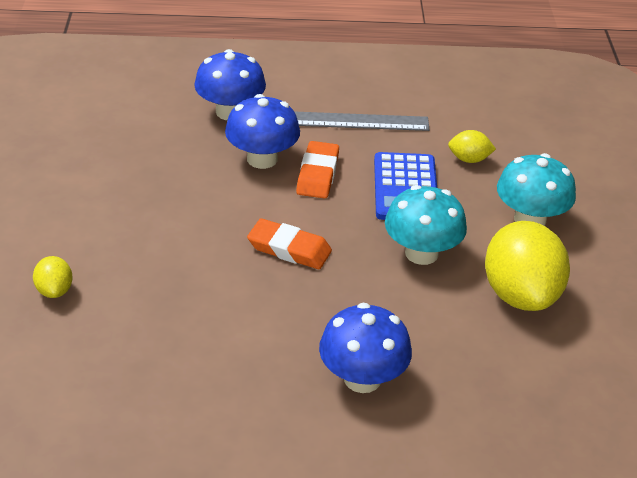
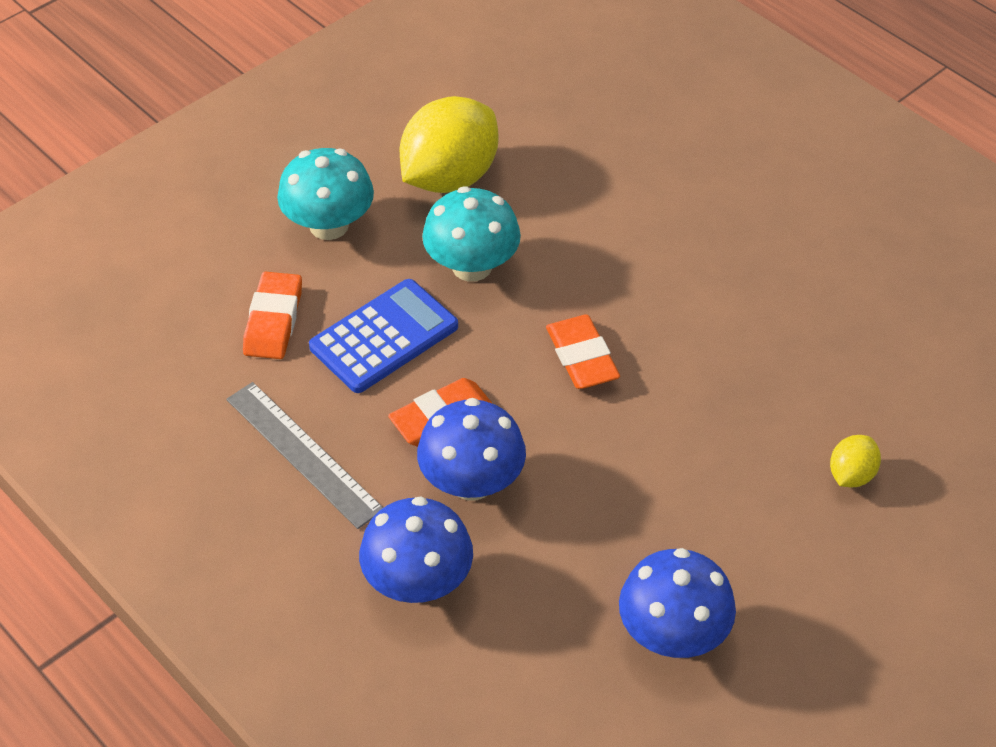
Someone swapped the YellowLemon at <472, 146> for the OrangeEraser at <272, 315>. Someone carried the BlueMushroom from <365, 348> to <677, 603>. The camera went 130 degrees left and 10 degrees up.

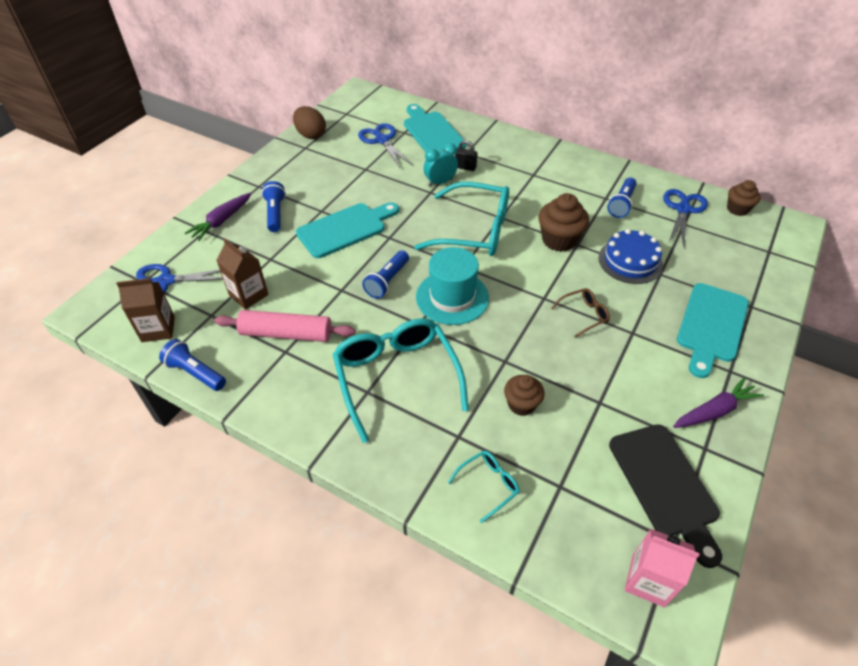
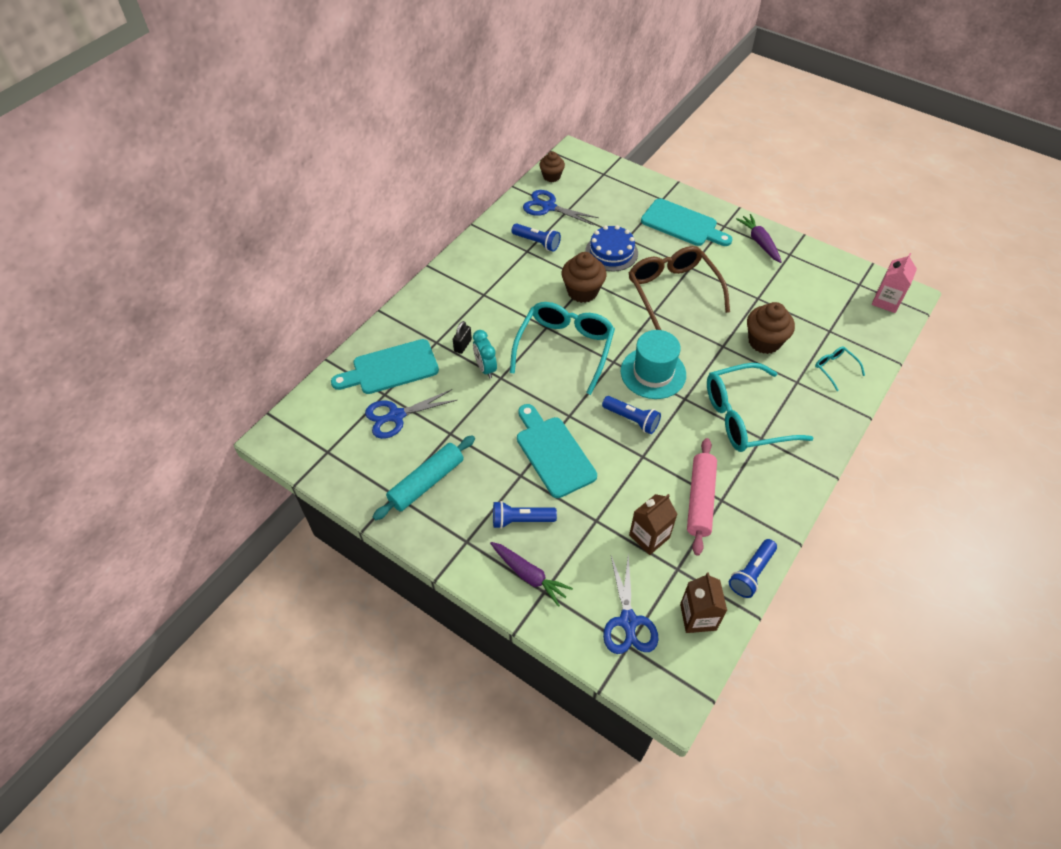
Someone took away the BrownEgg at <309, 122>. Someone scaled the BrownGlasses at <580, 313> by 2.24. Someone scaled the BrownCupcake at <524, 395> by 1.55. Someone took away the BlackCuttingBoard at <665, 496>. Someone put down the TurquoiseRollingPin at <424, 477>. The camera went 85 degrees left and 5 degrees up.

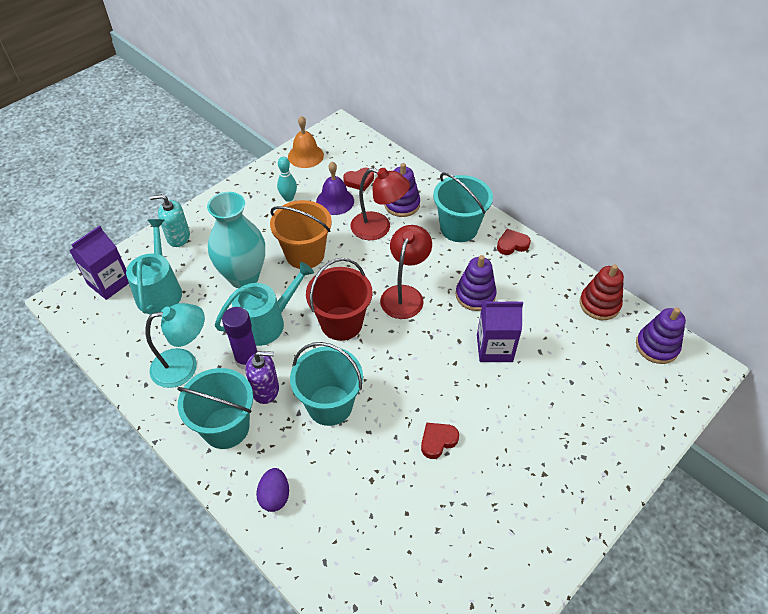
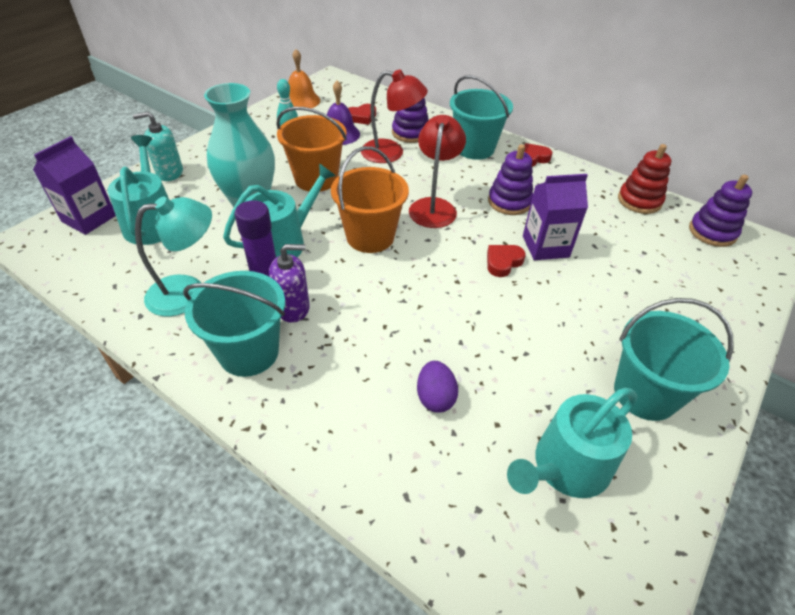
Someone repainted the RedBucket at <339, 299>, which became the OrangeBucket at <370, 199>. Someone carried the TurquoiseBucket from <326, 384> to <674, 359>. Someone carried the RedHeart from <440, 441> to <506, 261>. Someone carried the PurpleEgg from <272, 490> to <437, 387>. Someone put down the TurquoiseWateringCan at <572, 443>. The camera went 10 degrees left and 5 degrees down.

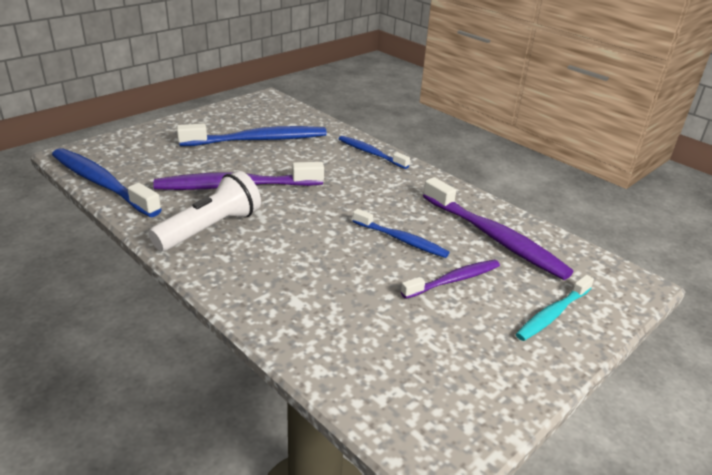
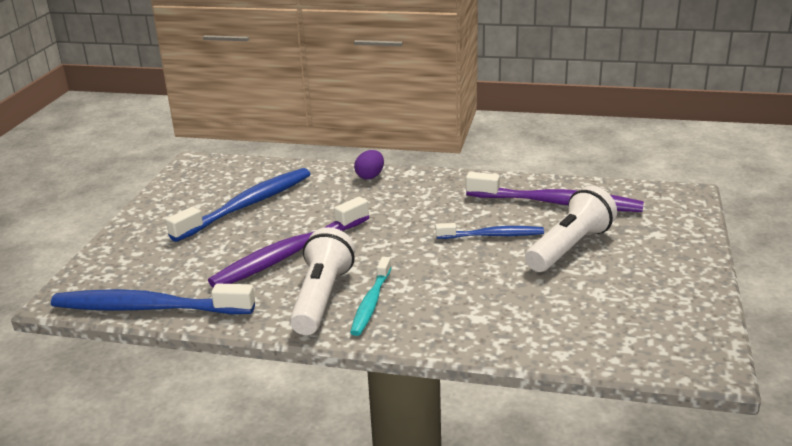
Someone swapped the BlueToothbrush at <374, 152> for the PurpleEgg at <369, 164>. Someone swapped the PurpleToothbrush at <450, 279> for the WhiteFlashlight at <571, 229>. Someone carried the TurquoiseToothbrush from <555, 308> to <371, 296>. The camera went 30 degrees left and 5 degrees down.

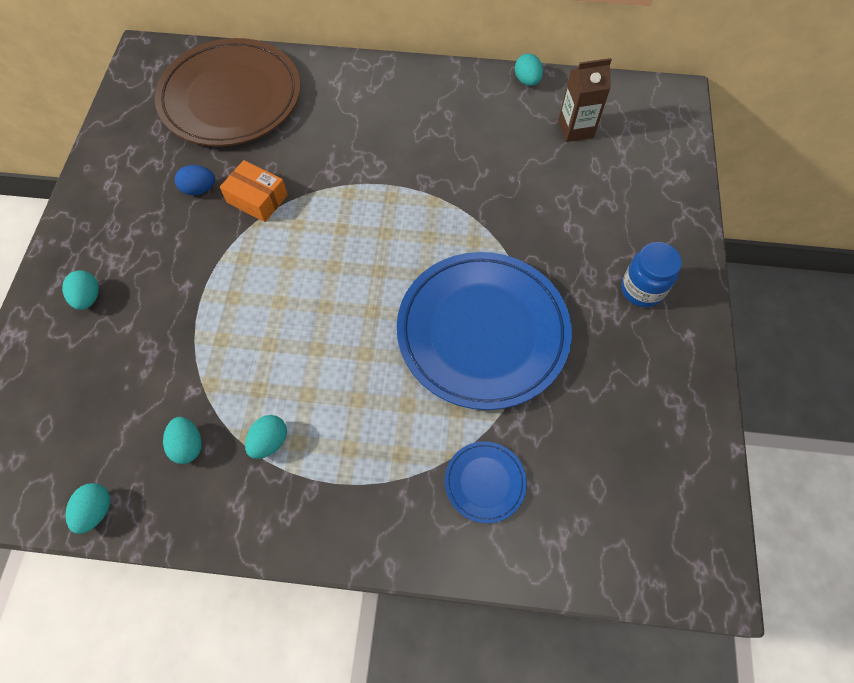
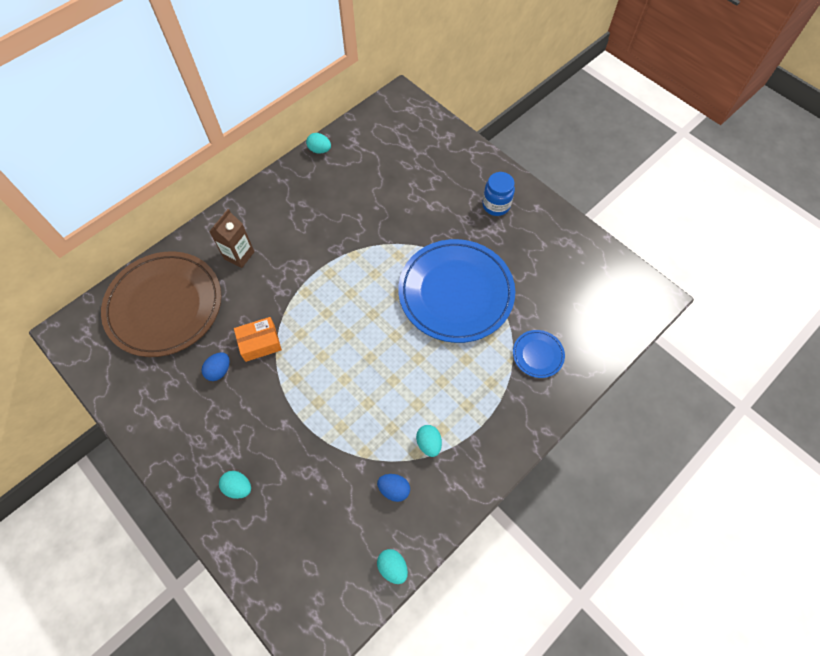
Someone carried the BrownCarton from <585, 100> to <232, 238>. Someone repainted the TurquoiseEgg at <182, 440>, which became the BlueEgg at <393, 488>. The camera went 50 degrees left and 0 degrees up.

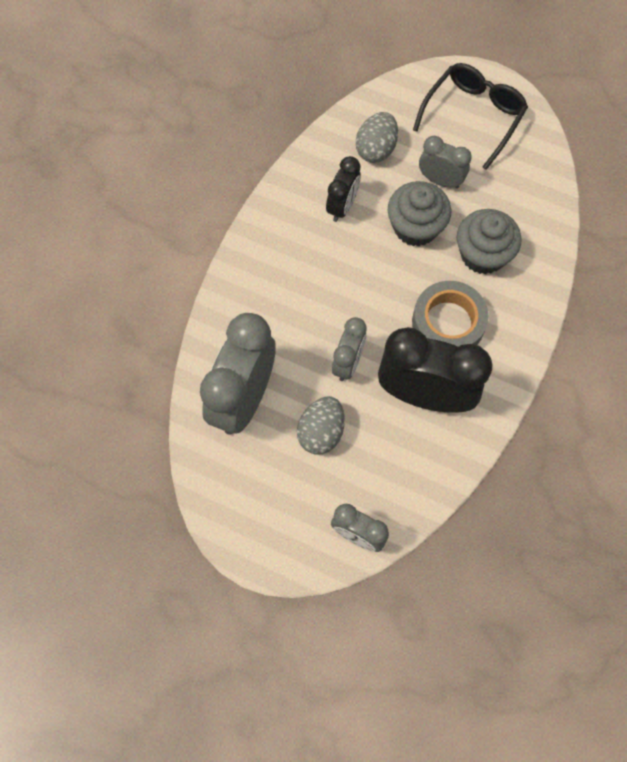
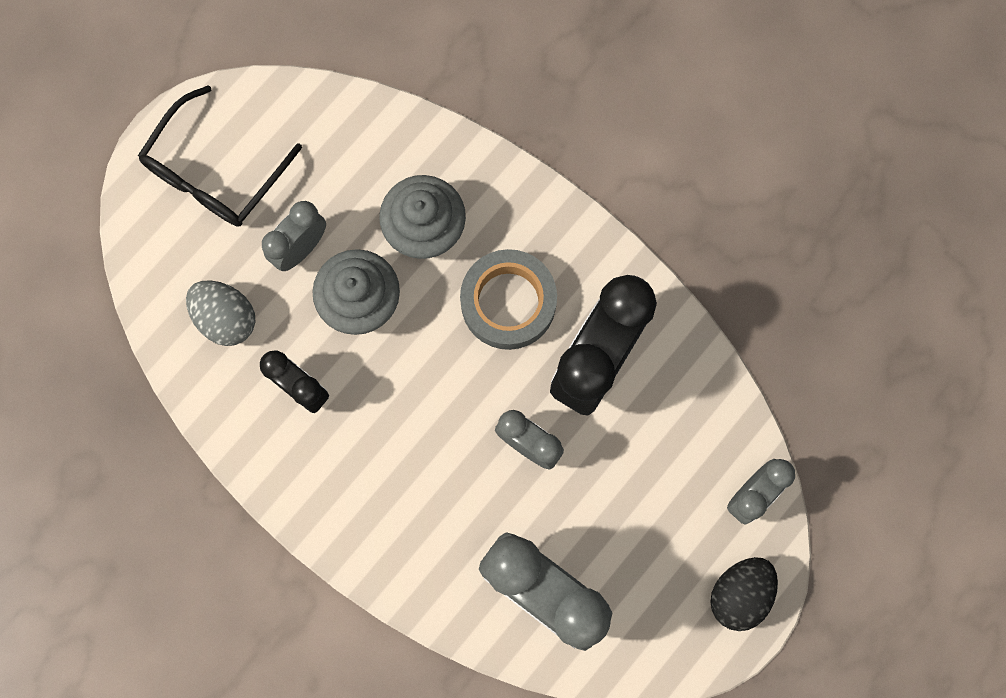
Someone rotated the BlackGlasses at <470, 116> by 105 degrees counterclockwise. Someone took away the GreyEgg at <321, 425>. Someone put down the BlackEgg at <744, 594>. The camera went 75 degrees left and 10 degrees up.

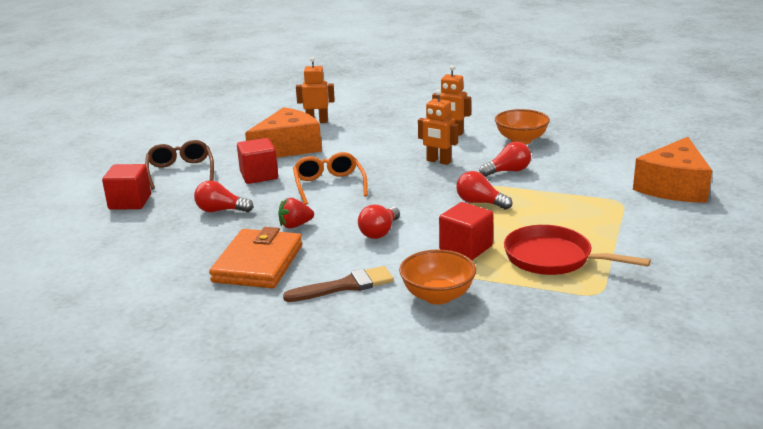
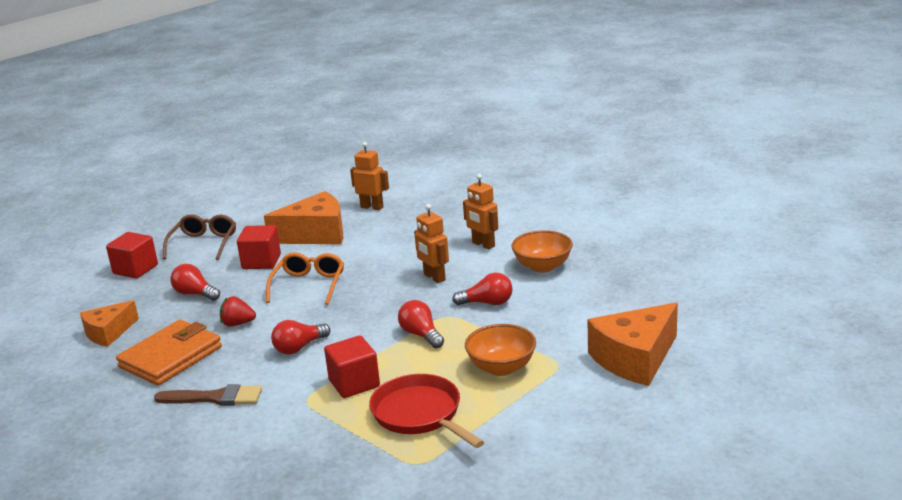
Someone carried the OrangeBowl from <437, 276> to <500, 350>. Someone put down the OrangeCheese at <109, 323>. The camera went 25 degrees right and 0 degrees up.

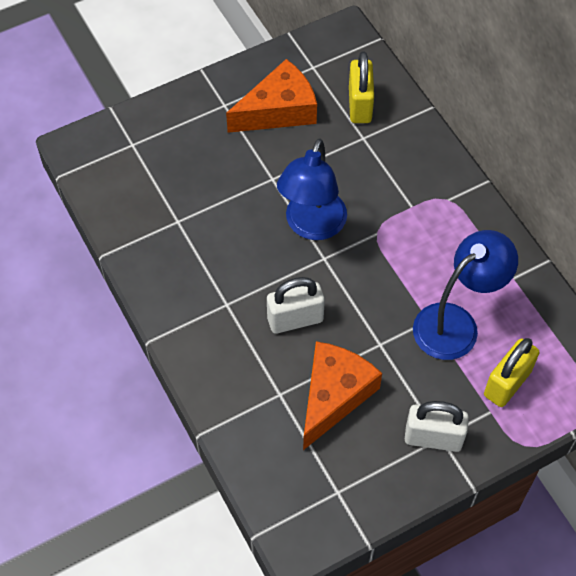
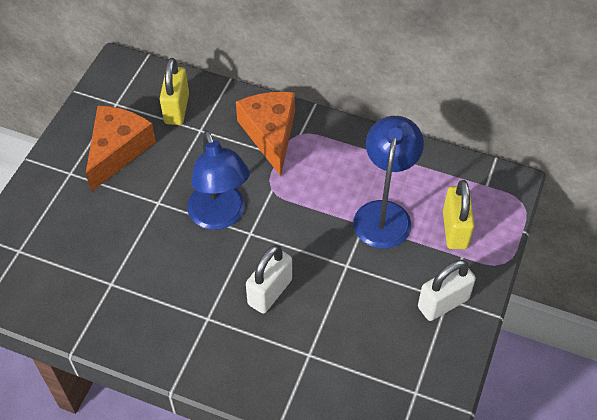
Someone rotated the YellowPadlock at <361, 87> by 45 degrees clockwise. Someone carried the OrangeCheese from <342, 395> to <265, 134>. The camera went 40 degrees left and 5 degrees down.

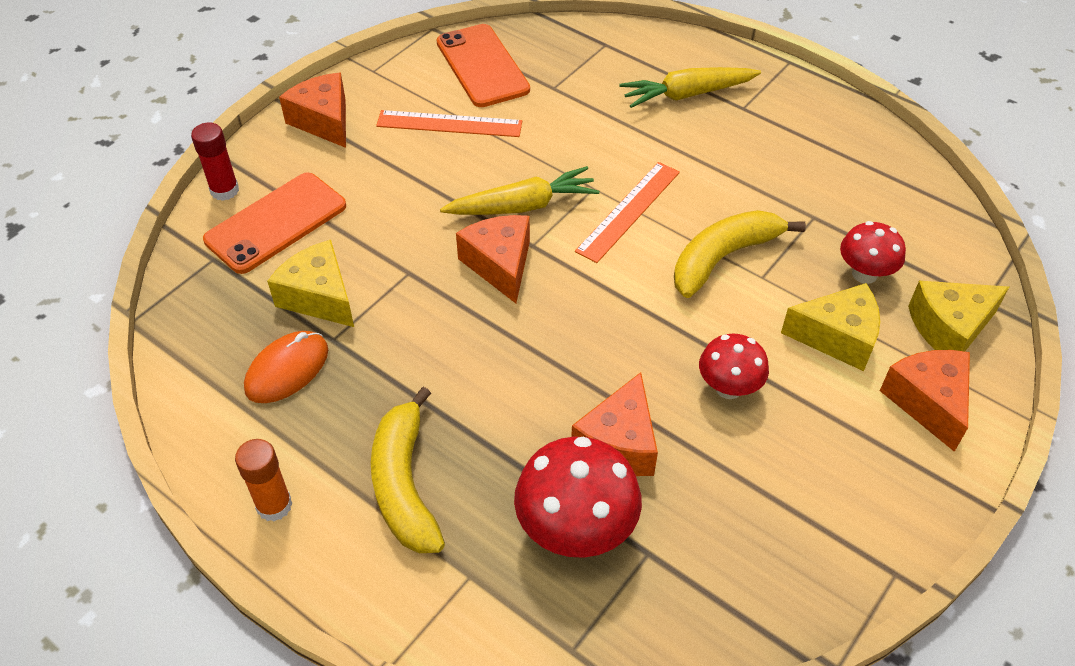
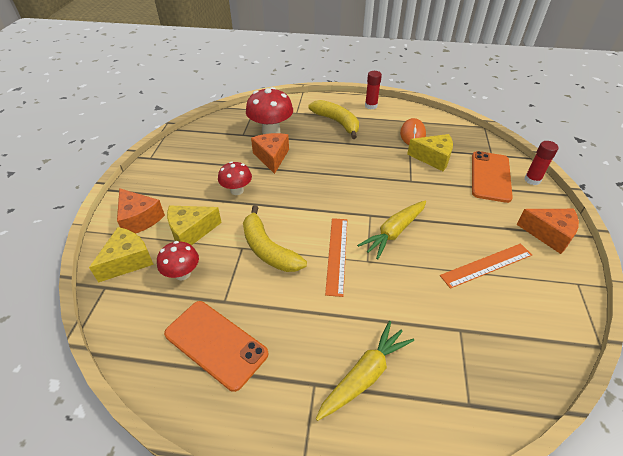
Someone carried the OrangePhone from <483, 65> to <216, 346>. Someone rotated the YellowBanana at <740, 254> by 120 degrees clockwise. Someone took away the OrangeCheese at <493, 259>. Someone repainted the OrangeGlueStick at <264, 480>, which became the RedGlueStick at <373, 90>. The camera went 150 degrees right and 5 degrees down.

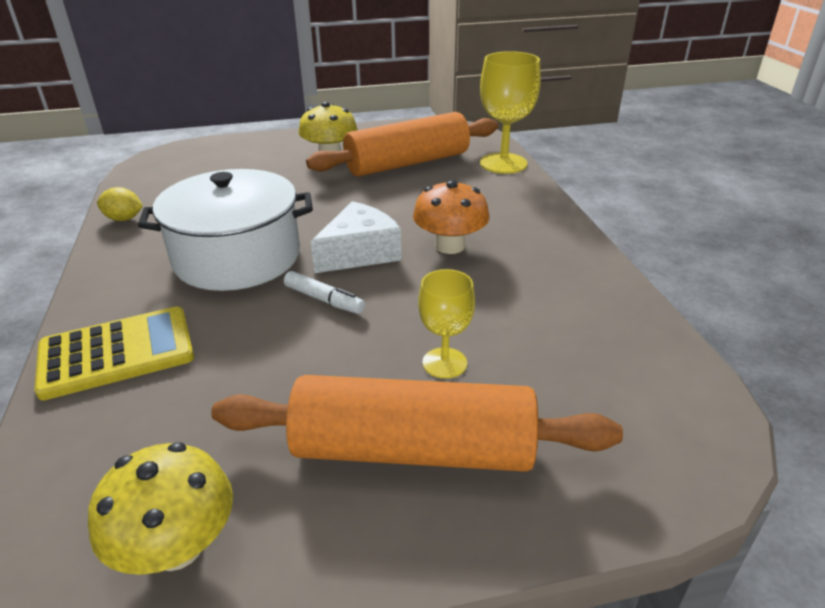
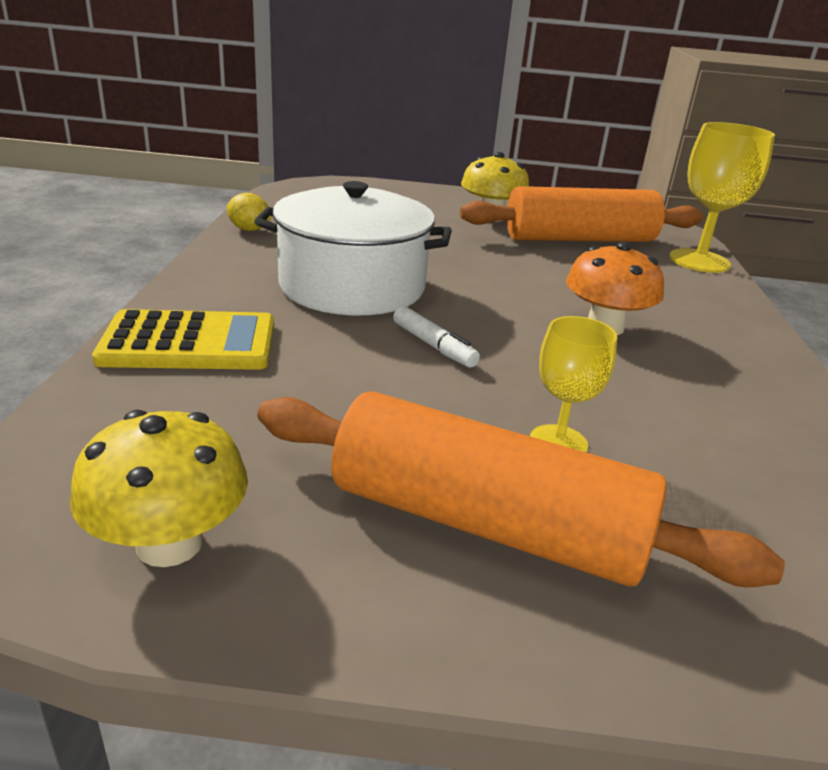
Someone took away the WhiteCheese at <356, 237>. The camera went 15 degrees right and 5 degrees down.

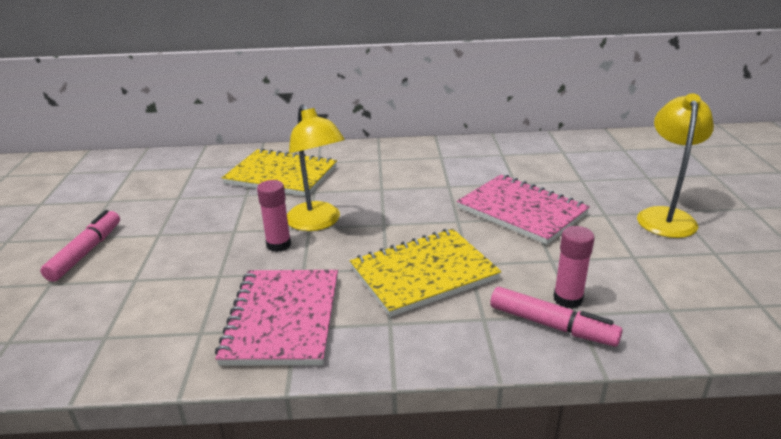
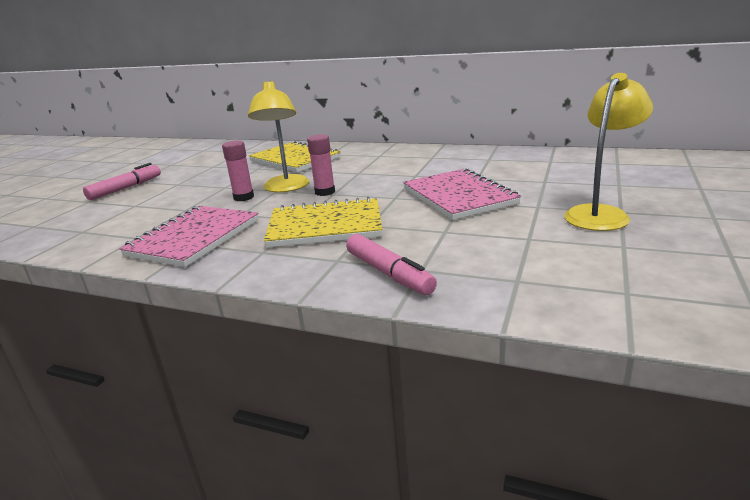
Someone carried the PinkGlueStick from <574, 267> to <321, 165>. The camera went 25 degrees right and 5 degrees down.

